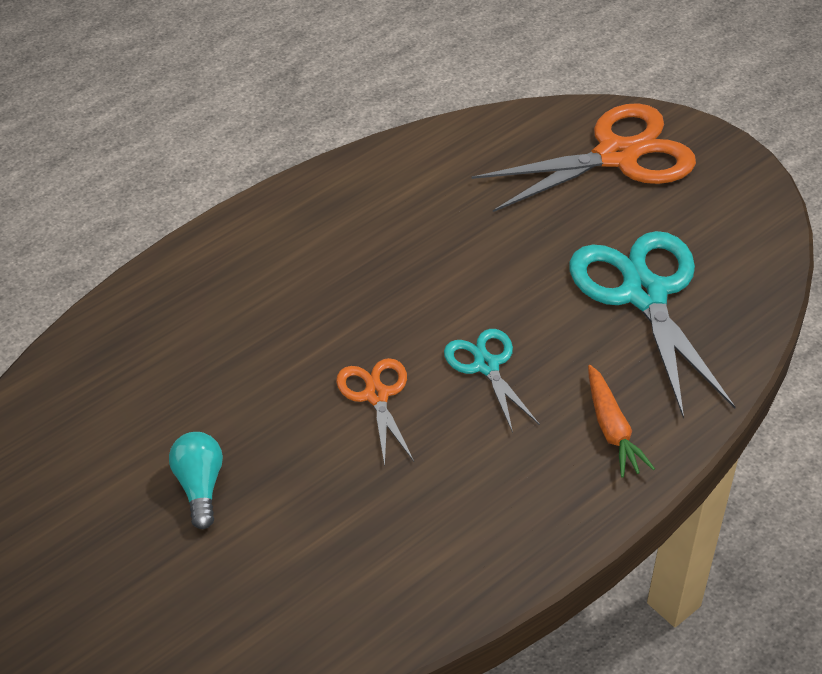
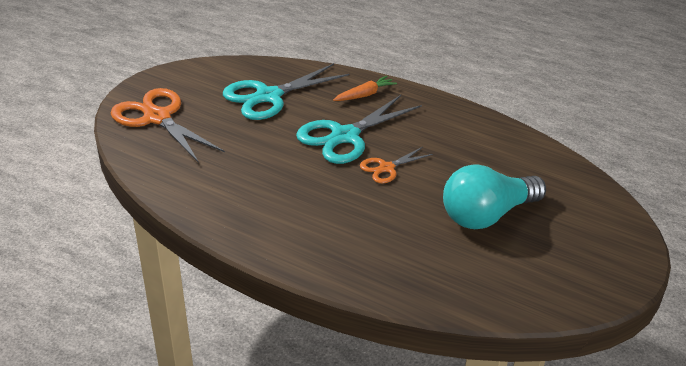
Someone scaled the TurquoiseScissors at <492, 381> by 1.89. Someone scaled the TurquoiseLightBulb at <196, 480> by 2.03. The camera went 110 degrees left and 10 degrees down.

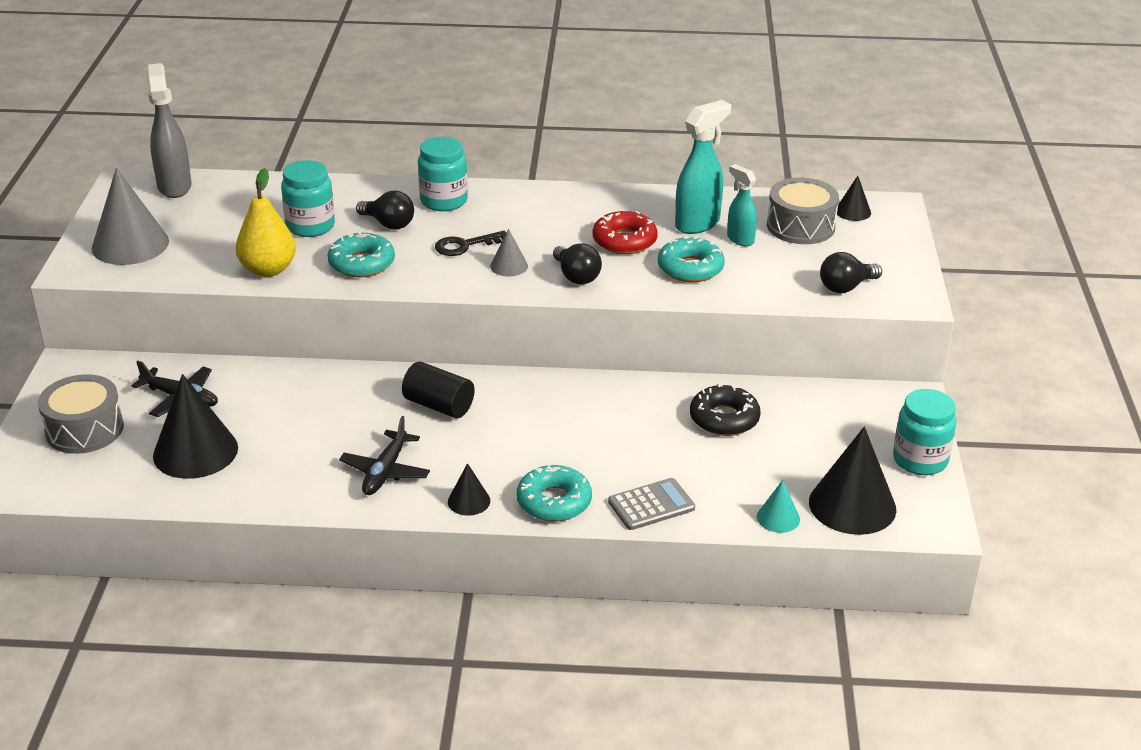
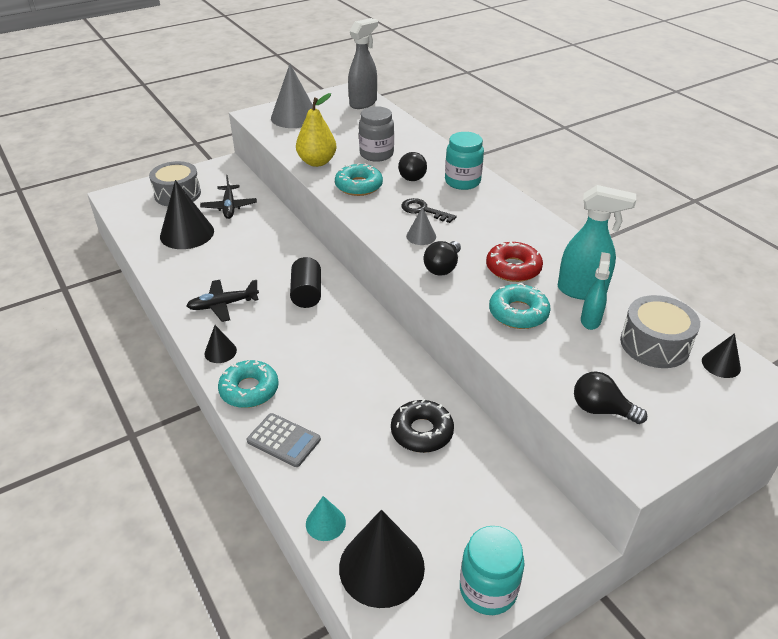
Someone repainted the TurquoiseJar at <308, 198>, which became the GreyJar at <376, 134>. The camera went 55 degrees right and 5 degrees up.

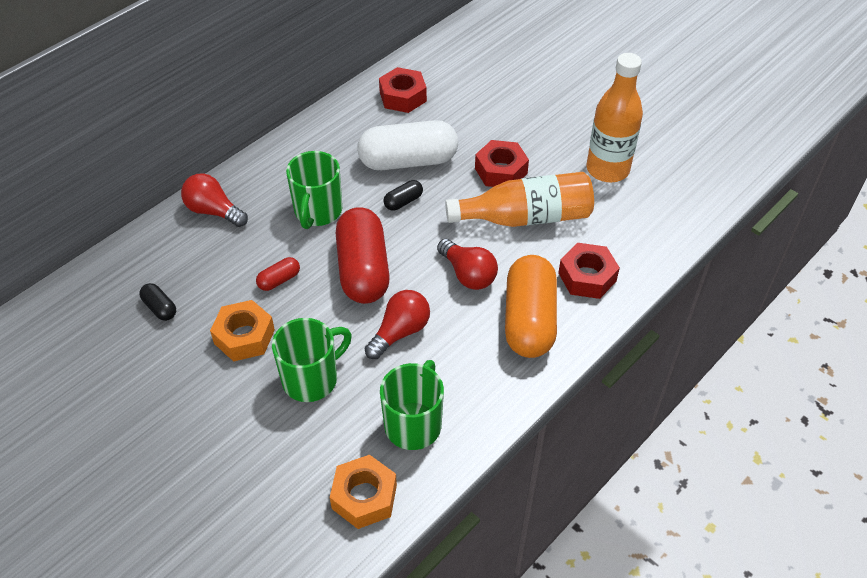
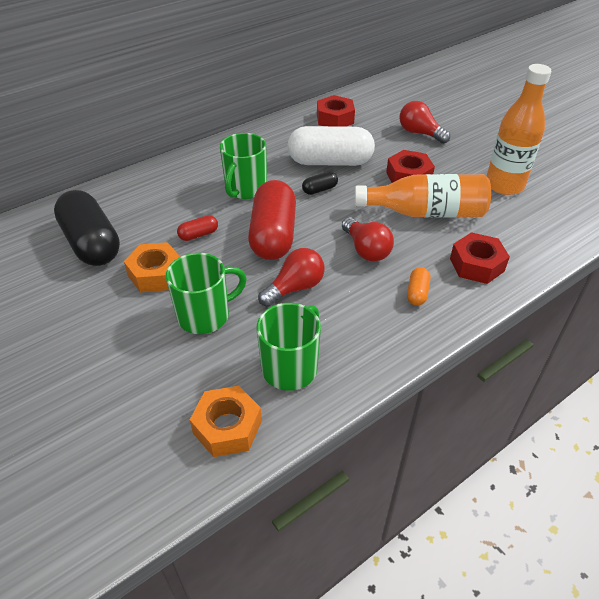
Someone carried the RedLightBulb from <214, 200> to <425, 122>. Someone scaled the OrangeCapsule at <531, 306> by 0.43. Someone scaled the BlackCapsule at <157, 302> by 2.34. The camera went 10 degrees right and 5 degrees down.

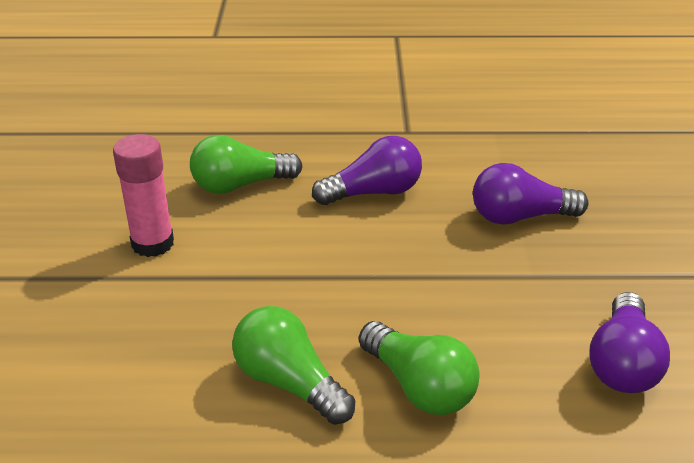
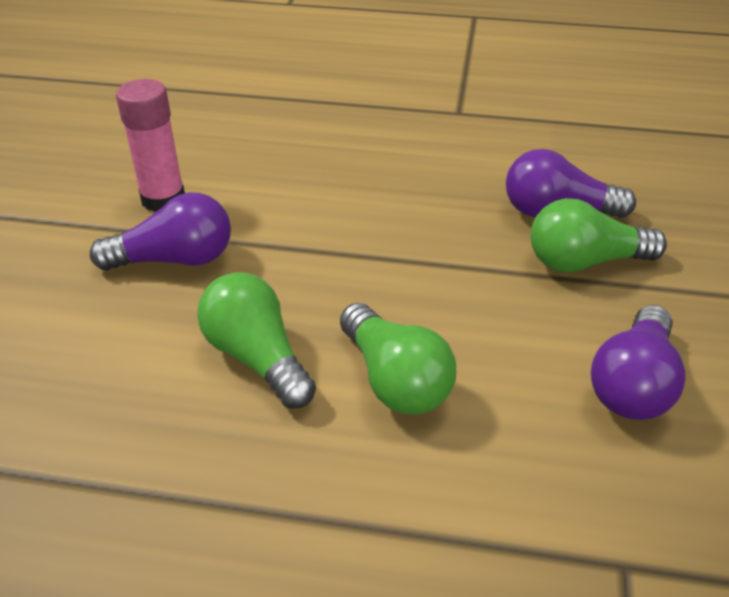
Someone carried the GreenLightBulb from <246, 164> to <599, 235>. Someone carried the PurpleLightBulb from <367, 170> to <160, 231>. The camera went 10 degrees right and 5 degrees up.

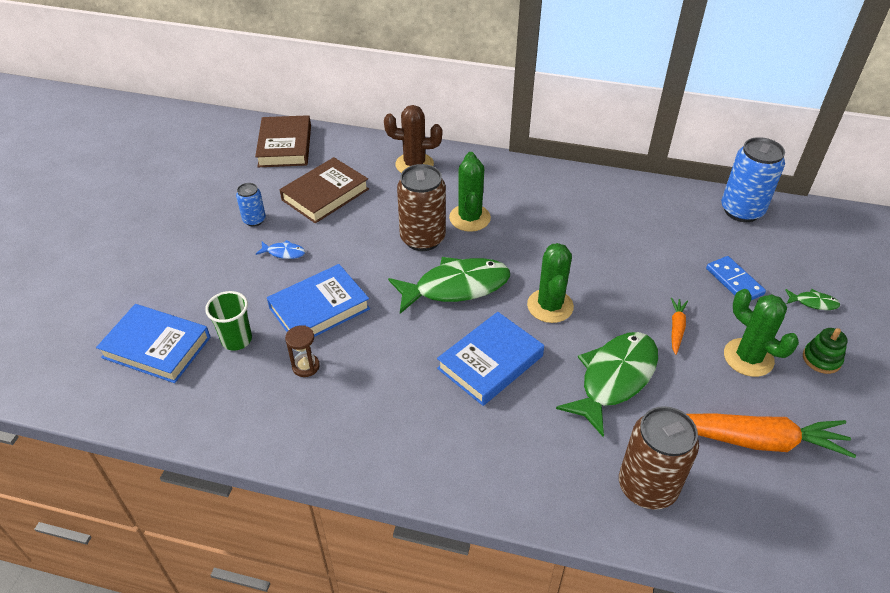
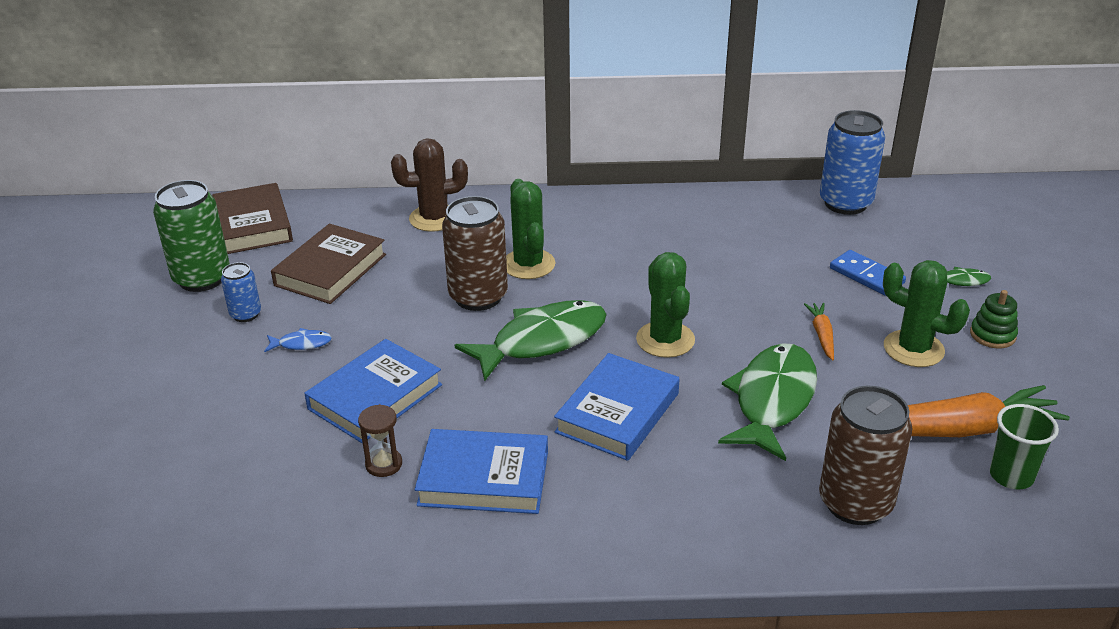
Someone carried the GreenCup from <228, 321> to <1024, 446>. Someone carried the BlueBook from <153, 343> to <481, 471>. Someone put down the GreenCan at <191, 236>. The camera went 15 degrees left and 10 degrees down.

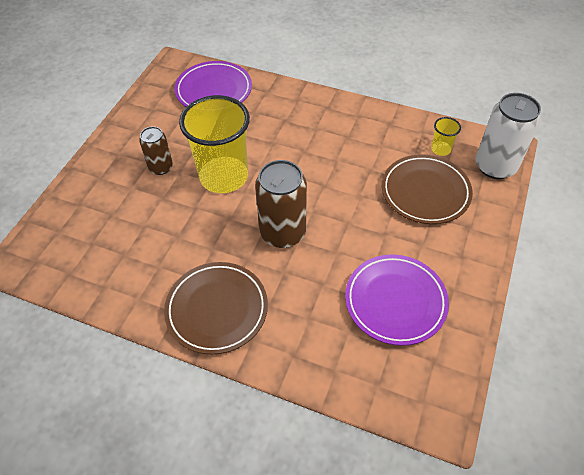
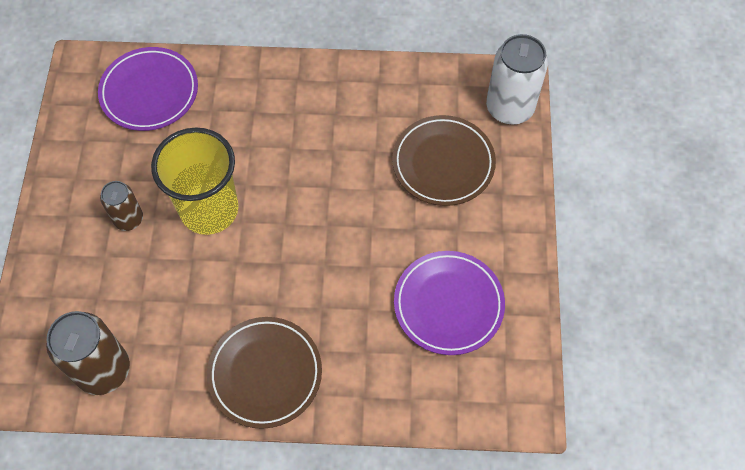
Someone took away the YellowCup at <446, 136>. Someone carried the BrownCan from <281, 204> to <88, 353>. The camera went 20 degrees left and 10 degrees up.

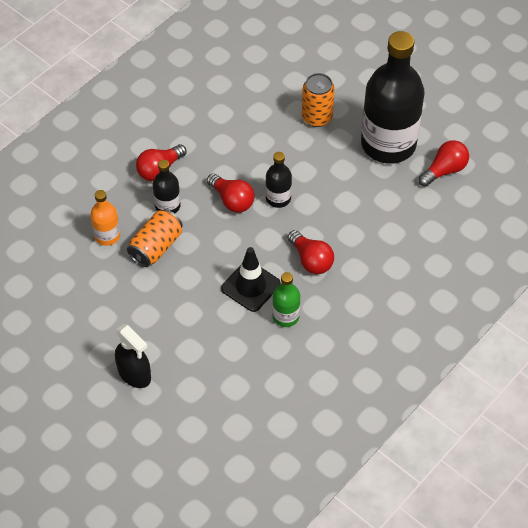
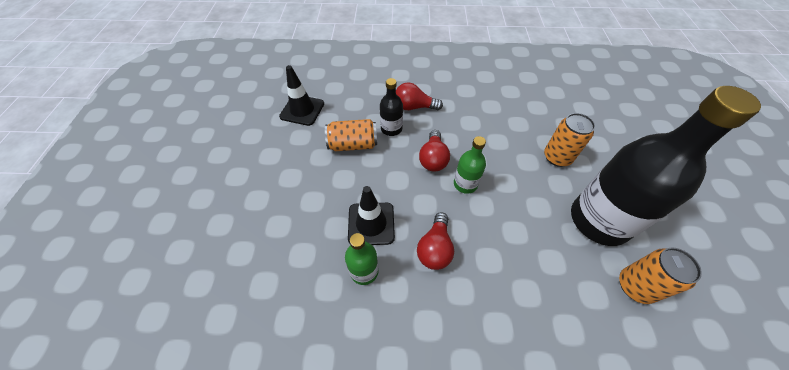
Someone swapped the RedLightBulb at <443, 163> for the OrangeCan at <660, 276>. Someone repainted the BlackBottle at <279, 180>, which became the GreenBottle at <470, 165>. Someone took away the OrangeBottle at <105, 218>. Someone took away the BlackSprayBottle at <133, 356>. Someone put down the BlackTrafficCone at <301, 95>. The camera went 50 degrees right and 0 degrees up.

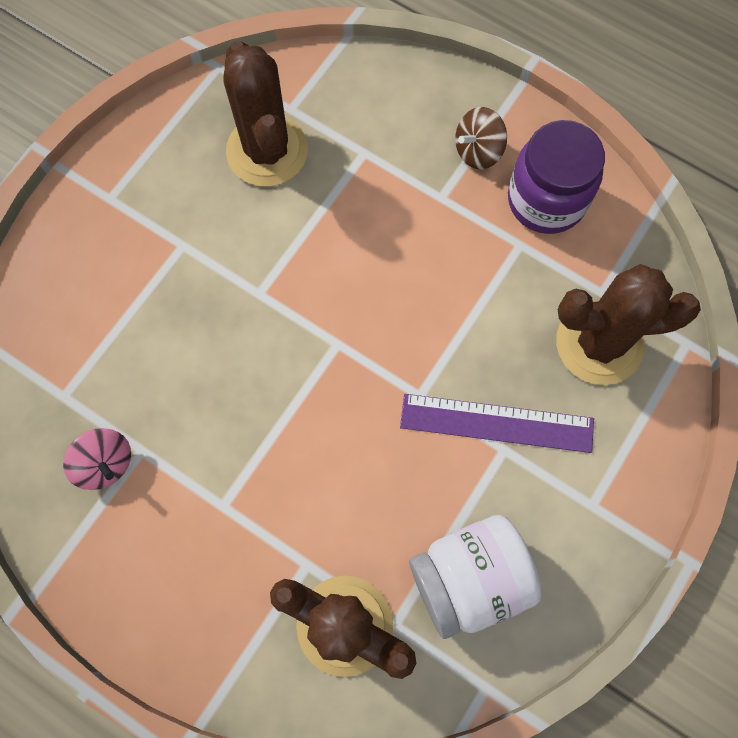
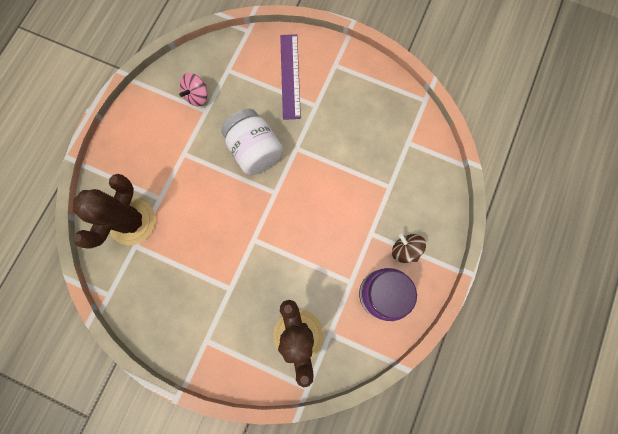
Someone took away the BrownCactus at <265, 114>. Someone carried the PurpleRuler from <497, 423> to <290, 77>. Someone carried the WhiteJar from <475, 577> to <252, 142>. The camera went 80 degrees right and 5 degrees up.

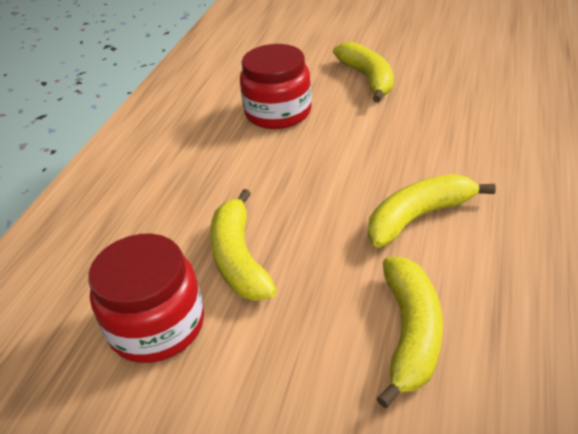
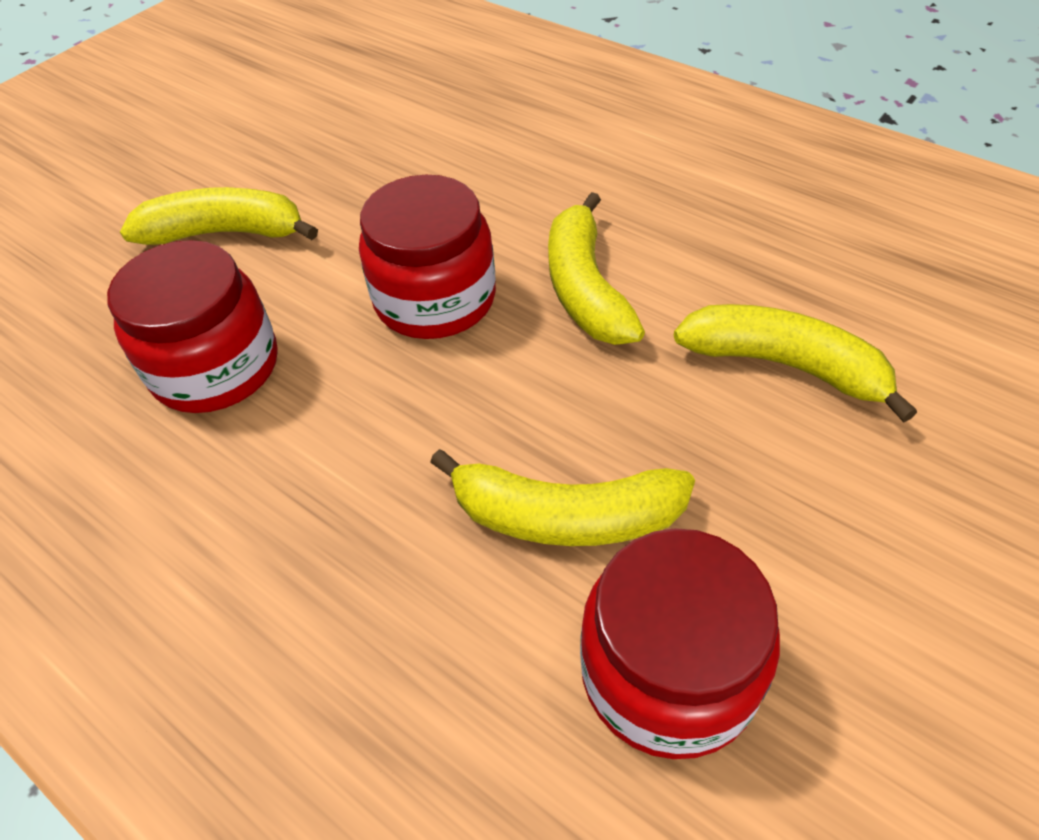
Someone put down the RedJar at <427, 257>. The camera went 70 degrees left and 10 degrees up.

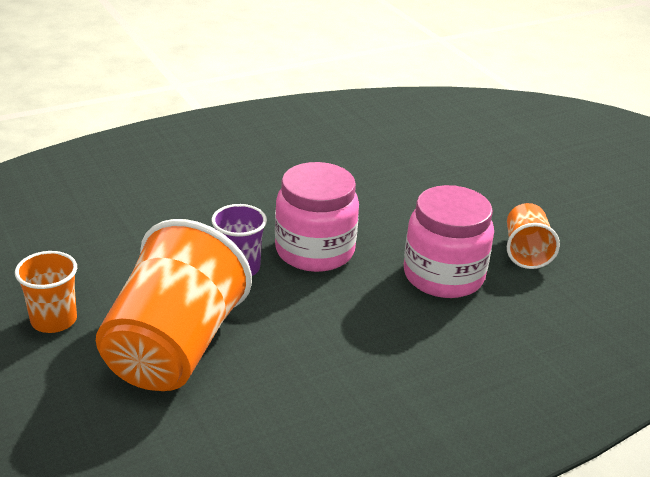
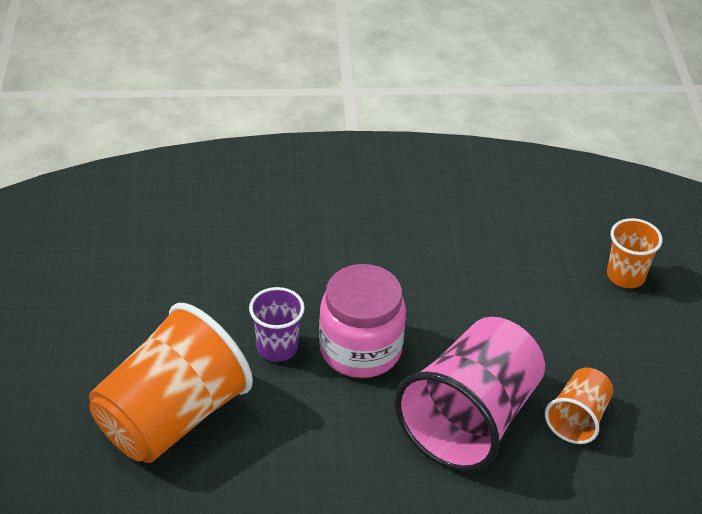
Someone swapped the PinkJar at <449, 241> for the PinkCup at <469, 394>. Someone carried the OrangeCup from <46, 292> to <634, 253>. The camera went 25 degrees right and 10 degrees up.

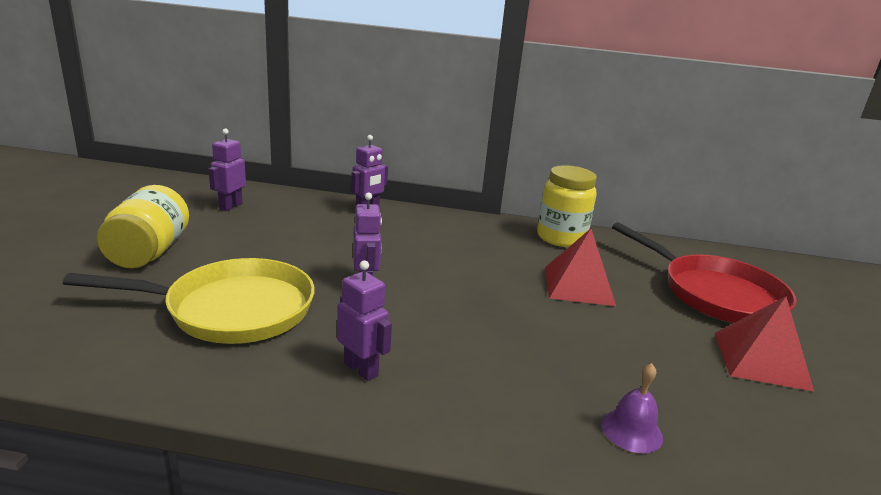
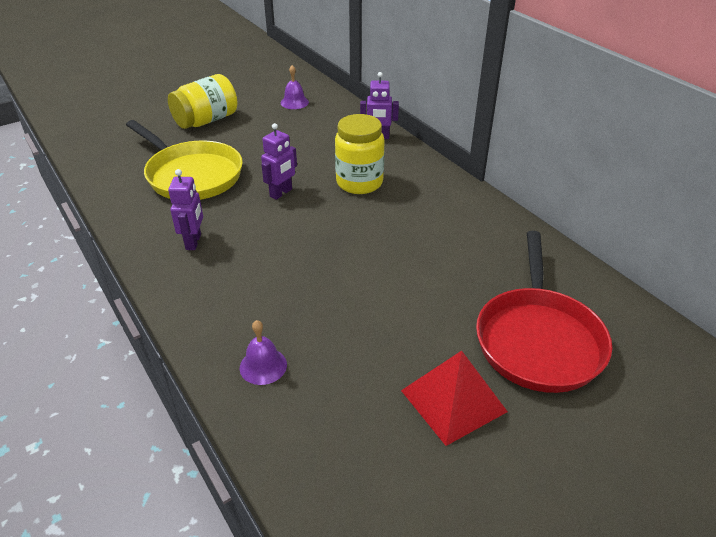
Someone swapped the PurpleRobot at <227, 169> for the PurpleBell at <295, 87>. Someone carried the YellowJar from <567, 206> to <360, 154>. Someone took away the RedPyramid at <580, 267>. The camera went 50 degrees right and 15 degrees up.

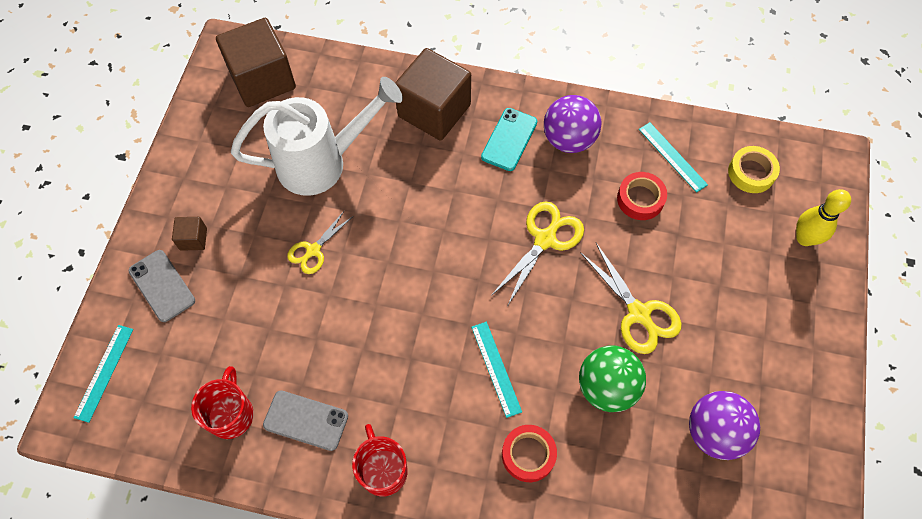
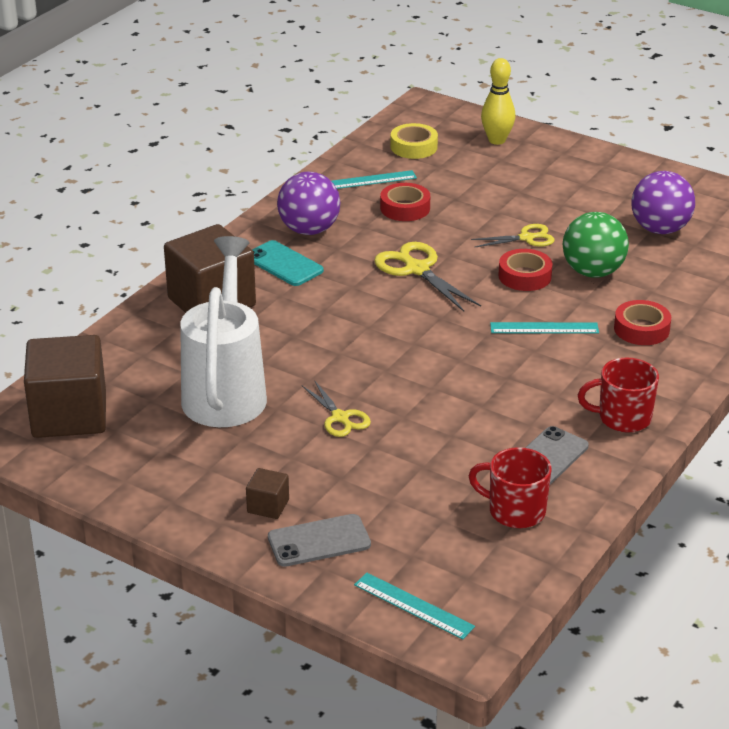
Someone scaled the YellowScissors at <631, 298> by 0.64. Someone put down the RedTape at <525, 270>. The camera went 70 degrees left and 30 degrees down.

